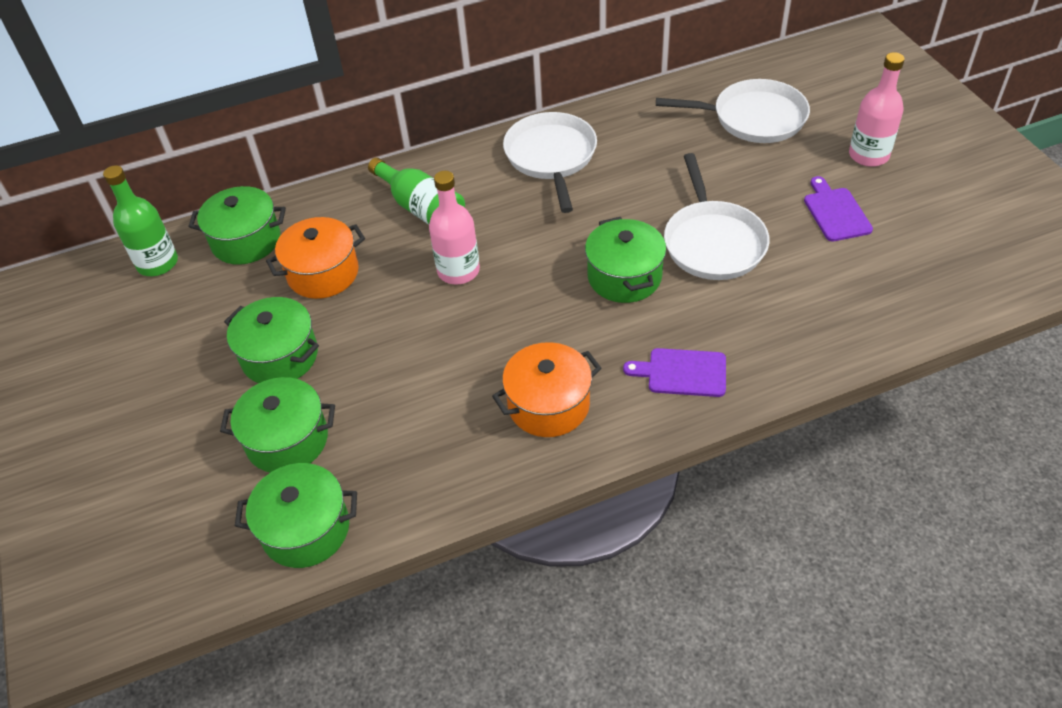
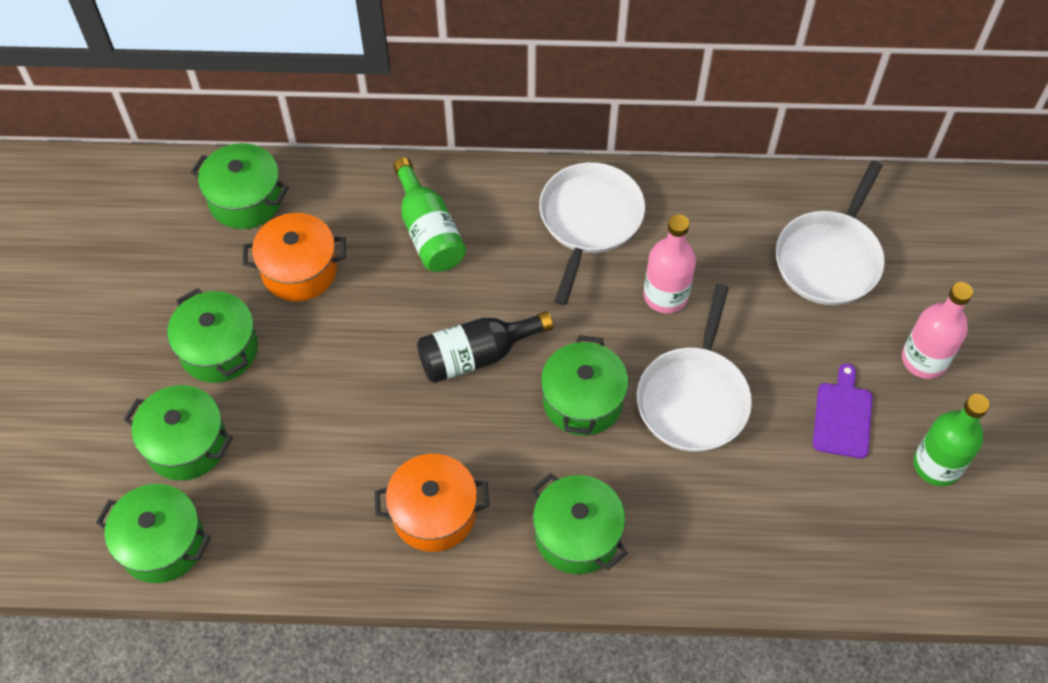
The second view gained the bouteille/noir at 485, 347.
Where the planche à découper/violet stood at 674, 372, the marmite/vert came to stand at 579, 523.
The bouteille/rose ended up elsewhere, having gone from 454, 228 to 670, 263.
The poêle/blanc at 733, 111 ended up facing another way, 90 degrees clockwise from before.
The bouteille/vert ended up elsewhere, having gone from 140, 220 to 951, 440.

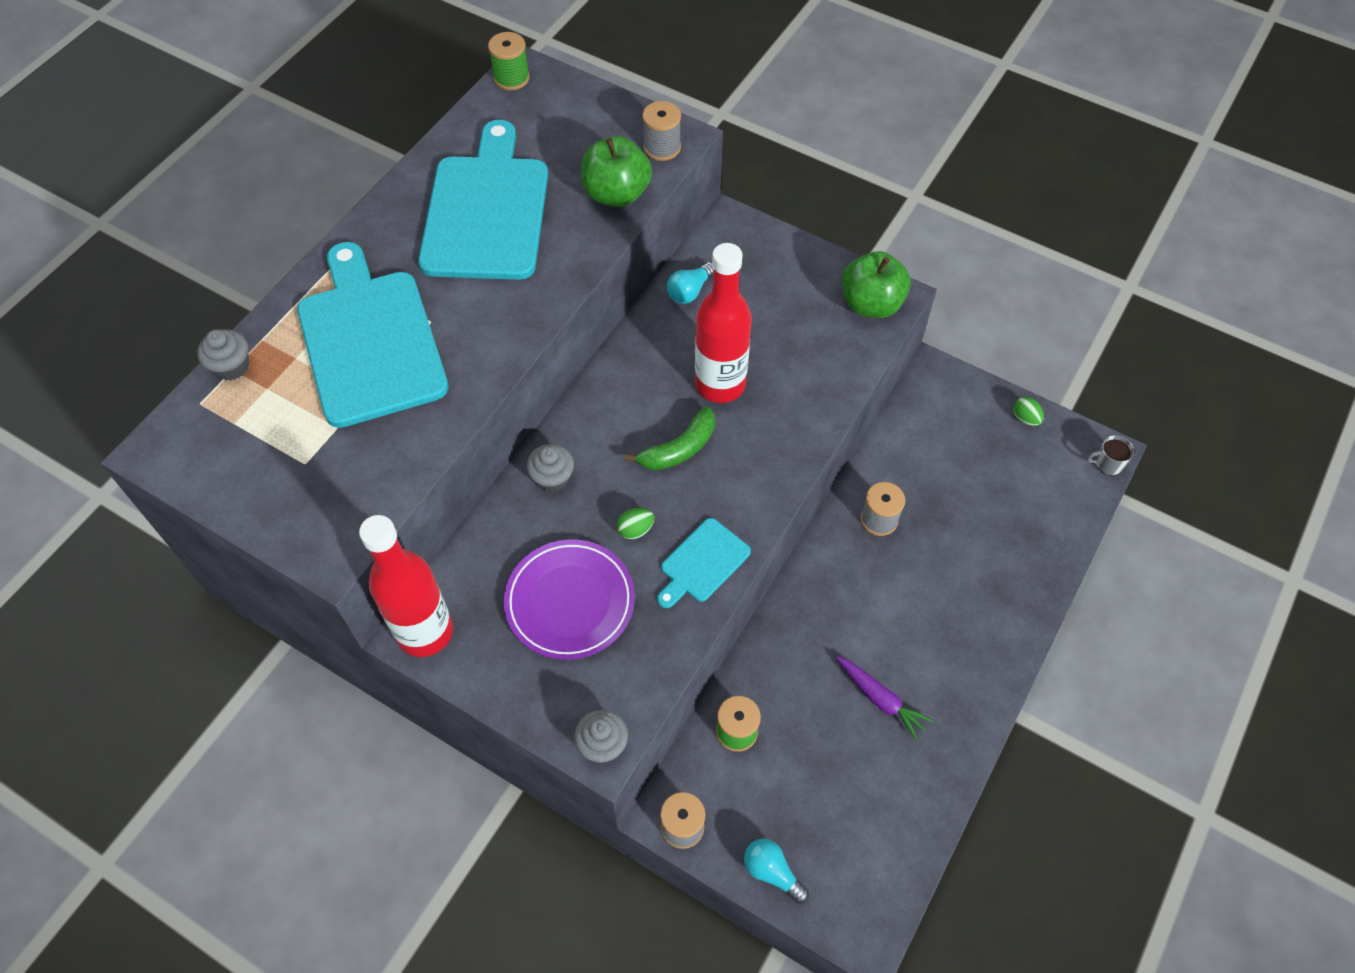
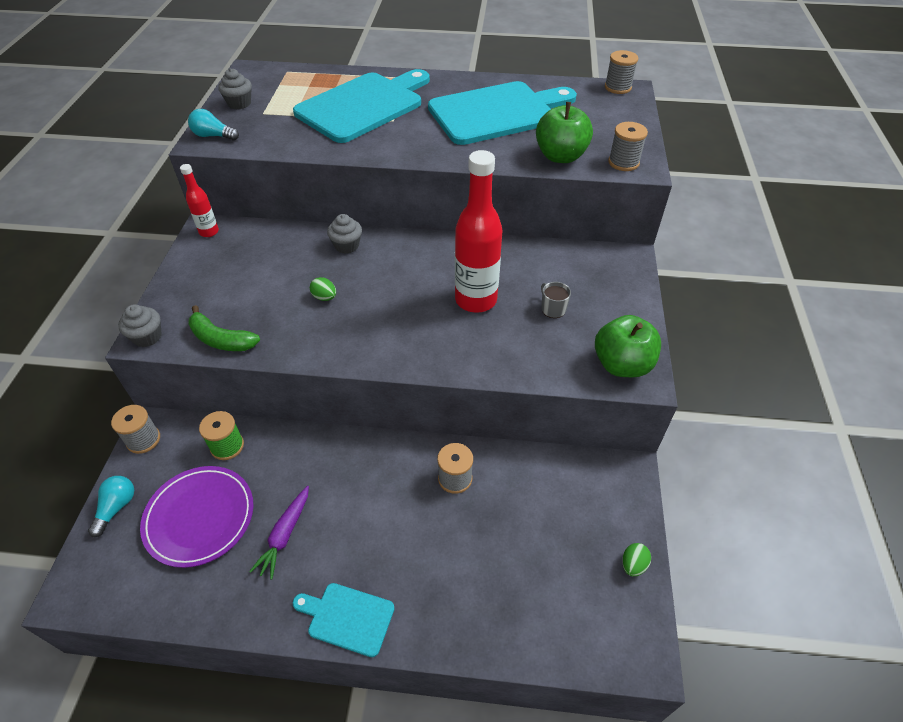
The assiette/violet ended up elsewhere, having gone from 569, 599 to 196, 517.
The size of the bouteille/rouge at 406, 586 changed by a factor of 0.51.
The ampoule/turquoise ended up elsewhere, having gone from 690, 283 to 213, 124.
The banane/vert ended up elsewhere, having gone from 669, 438 to 224, 328.
The muffin/gris ended up elsewhere, having gone from 223, 354 to 235, 88.
The planche à découper/turquoise ended up elsewhere, having gone from 704, 563 to 343, 620.
The tasse/gris ended up elsewhere, having gone from 1110, 455 to 556, 300.
What was the bobine/vert at 509, 61 turned into the bobine/gris at 621, 72.

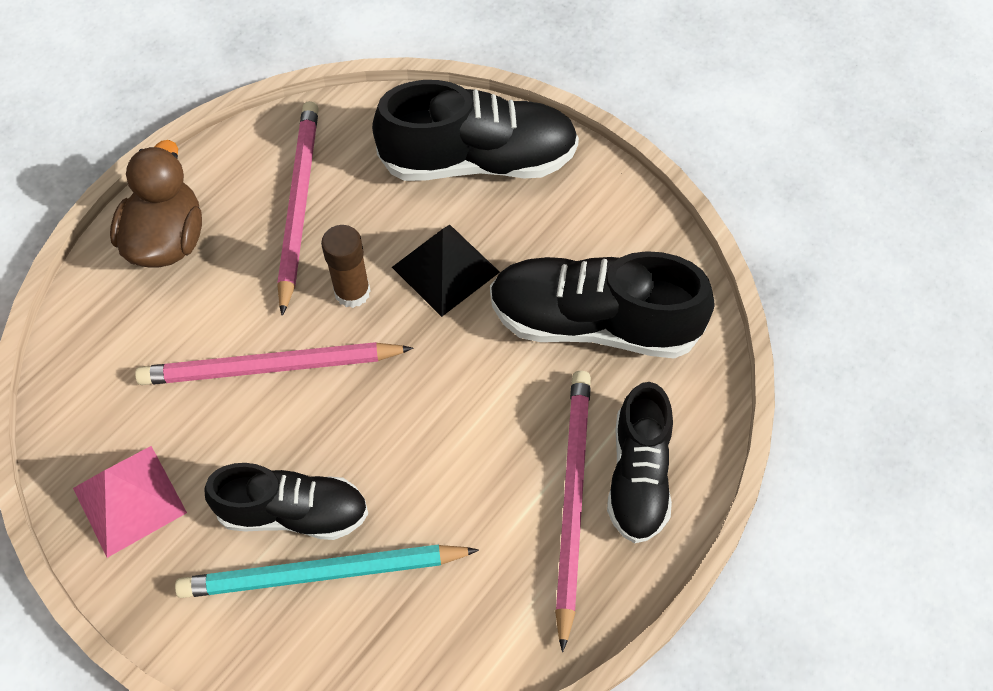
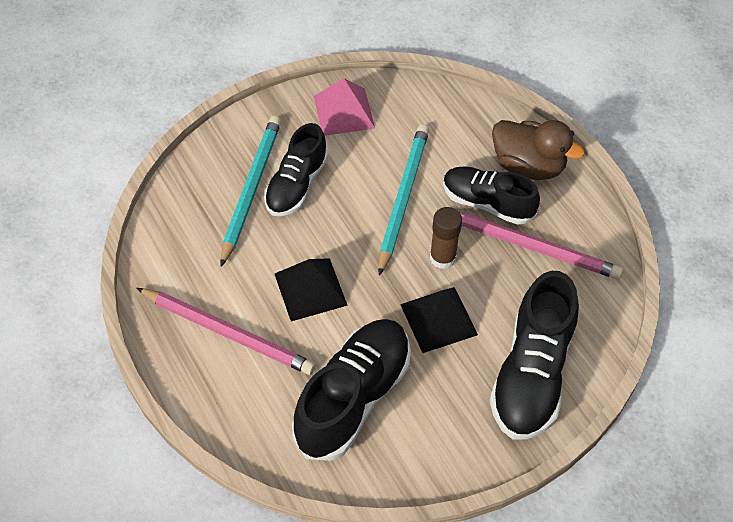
The second view gained the pyramide/noir at 311, 289.
What was the crayon/rose at 274, 363 turned into the crayon/turquoise at 403, 200.
The chaussure/noir ended up elsewhere, having gone from 640, 462 to 491, 195.

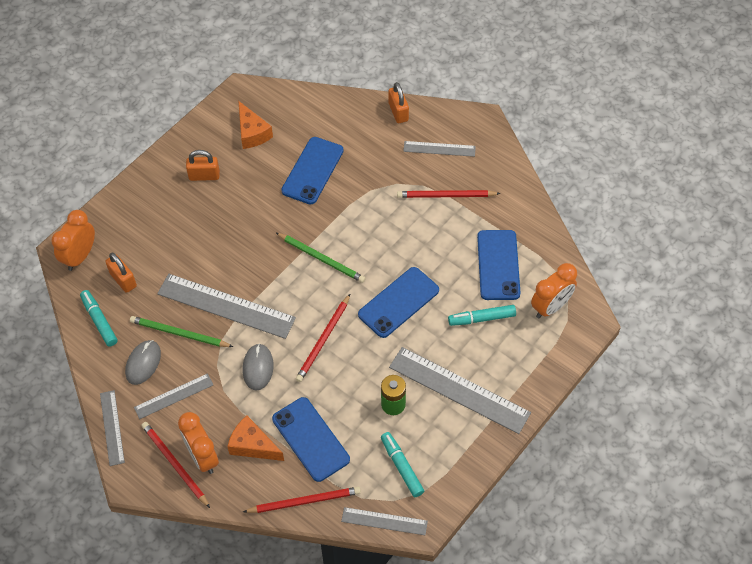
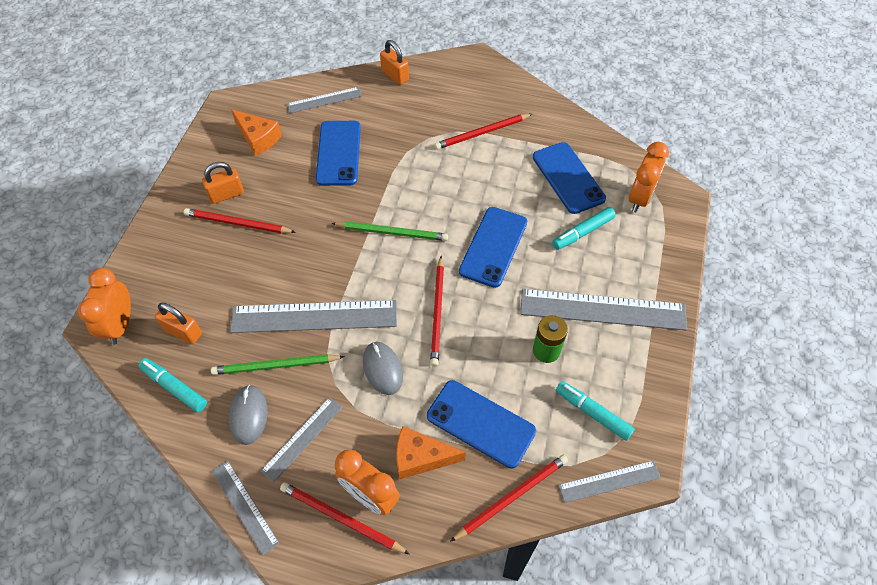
The second view gained the crayon/rouge at 240, 220.
The règle/gris ended up elsewhere, having gone from 439, 149 to 324, 100.

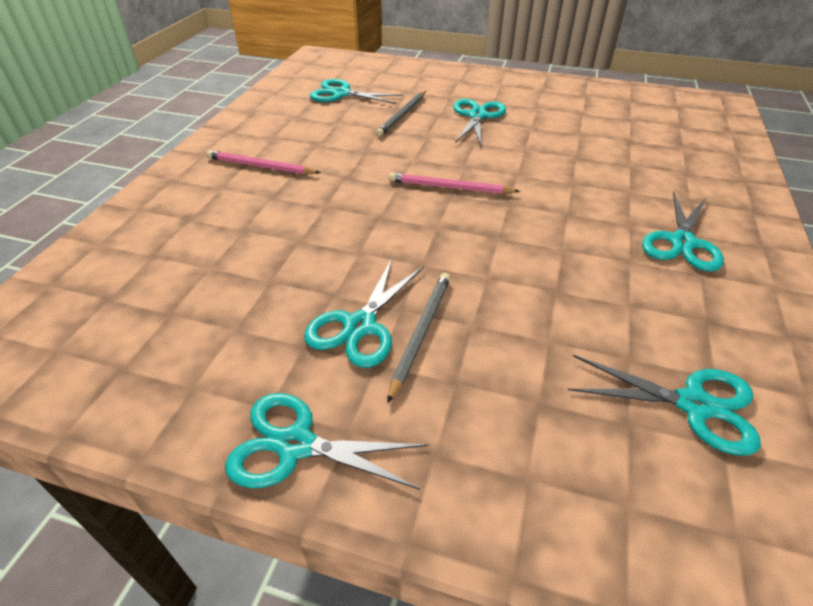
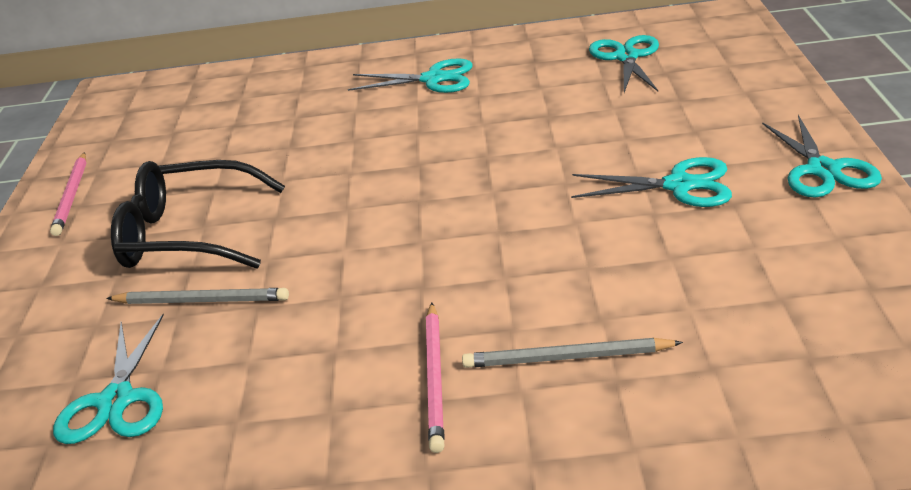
The crayon/rose ended up elsewhere, having gone from 454, 183 to 68, 194.
Where the ciseaux/turquoise stood at 479, 122, the lunettes/noir came to stand at 198, 214.
The crayon/gris ended up elsewhere, having gone from 419, 338 to 572, 353.

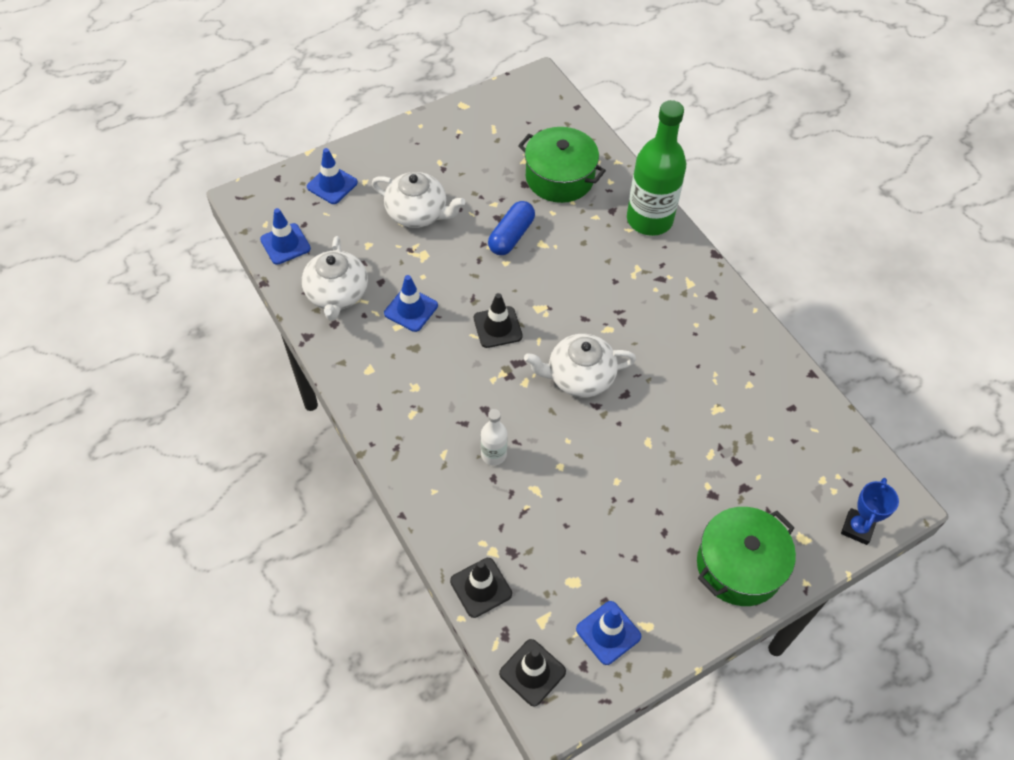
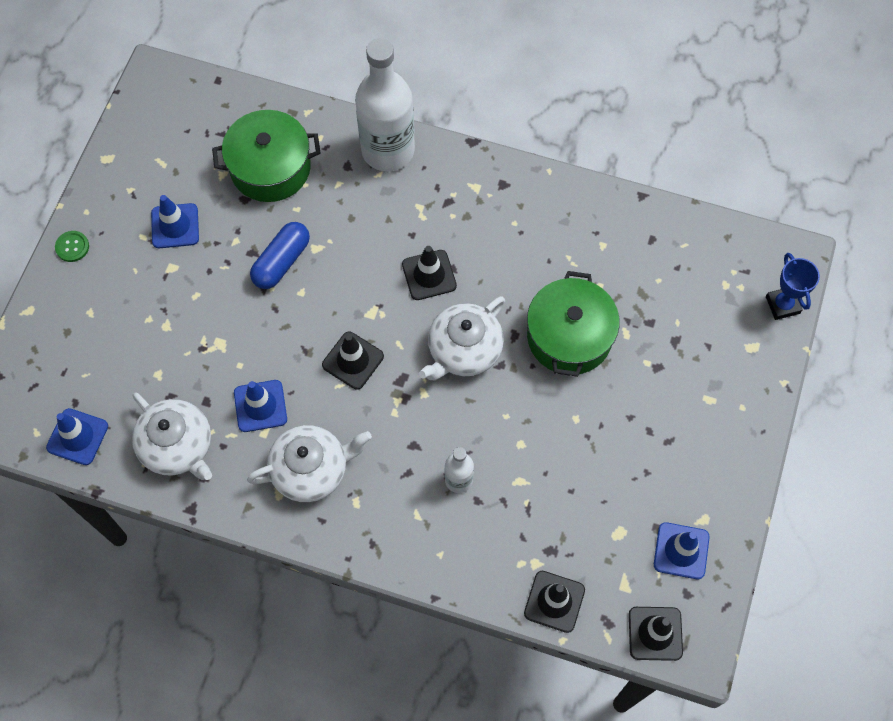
The second view gained the bouton/vert at 72, 246.
The cône de chantier/bleu ended up elsewhere, having gone from 332, 176 to 175, 221.
The théière/blanc ended up elsewhere, having gone from 418, 200 to 309, 463.
The gélule/bleu at 511, 228 ended up facing another way, 45 degrees clockwise from before.
What was the bouteille/vert at 656, 168 turned into the bouteille/blanc at 385, 105.
The second view gained the cône de chantier/noir at 429, 273.
The marmite/vert ended up elsewhere, having gone from 746, 556 to 573, 324.

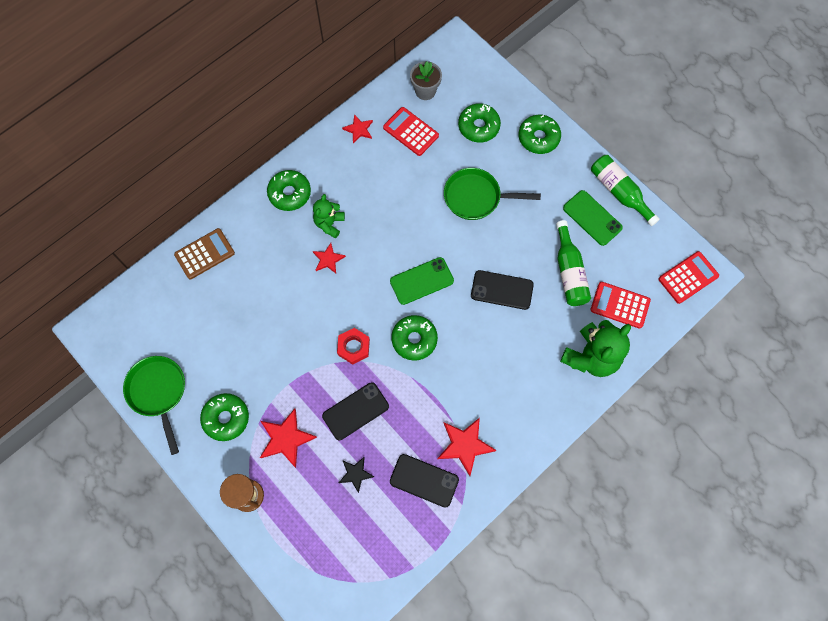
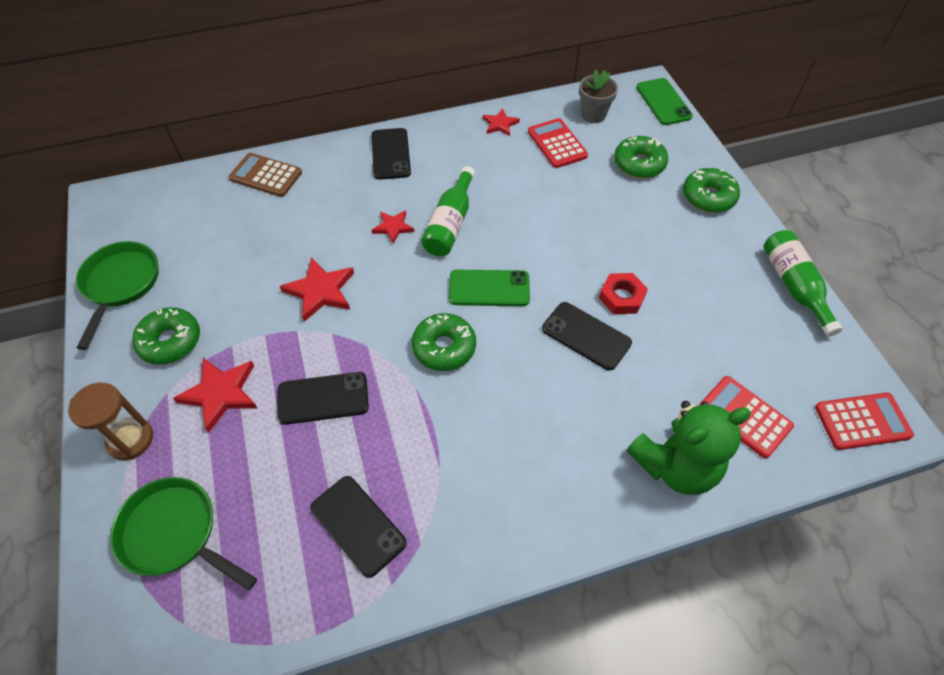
The poêle/vert ended up elsewhere, having gone from 492, 194 to 183, 534.
The calculatrice/marron at 204, 253 ended up facing another way, 150 degrees counterclockwise from before.
The étoile/rouge ended up elsewhere, having gone from 466, 447 to 317, 289.
Where the beignet/vert stood at 289, 190, the téléphone/noir came to stand at 391, 154.
The bouteille/vert ended up elsewhere, having gone from 573, 263 to 448, 211.
The écrou/rouge ended up elsewhere, having gone from 353, 346 to 623, 293.
The téléphone/vert ended up elsewhere, having gone from 593, 218 to 664, 101.
The second view lost the ours en peluche/vert at 329, 216.
The second view lost the étoile/noir at 356, 475.

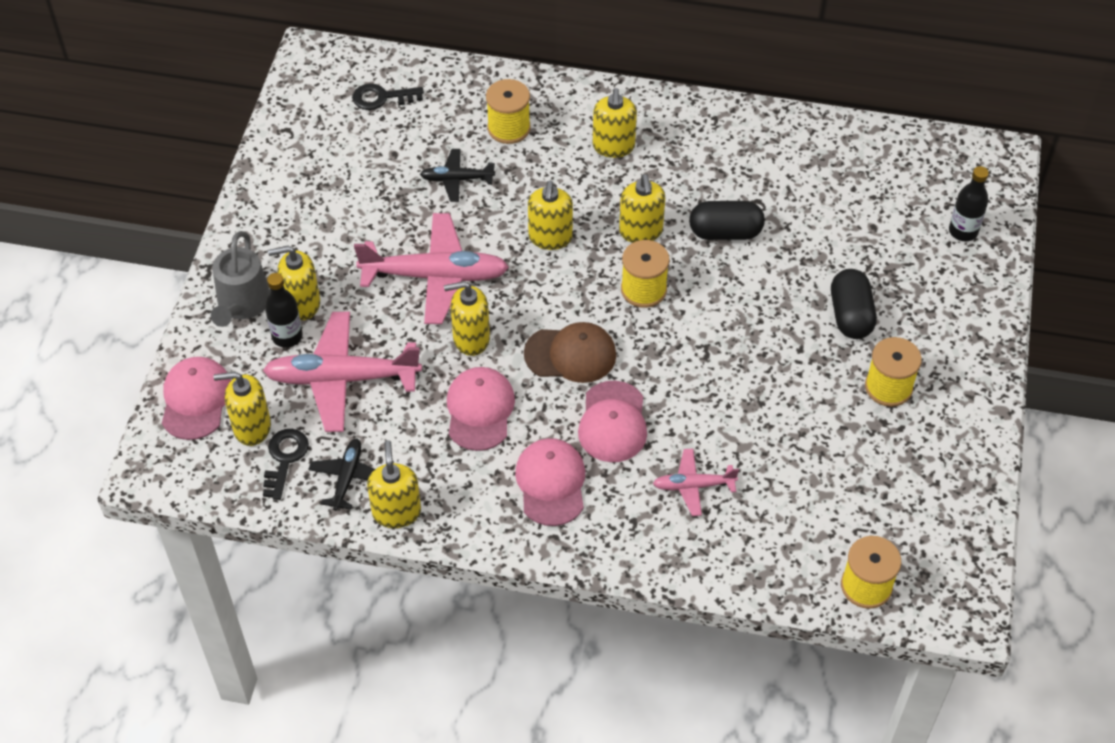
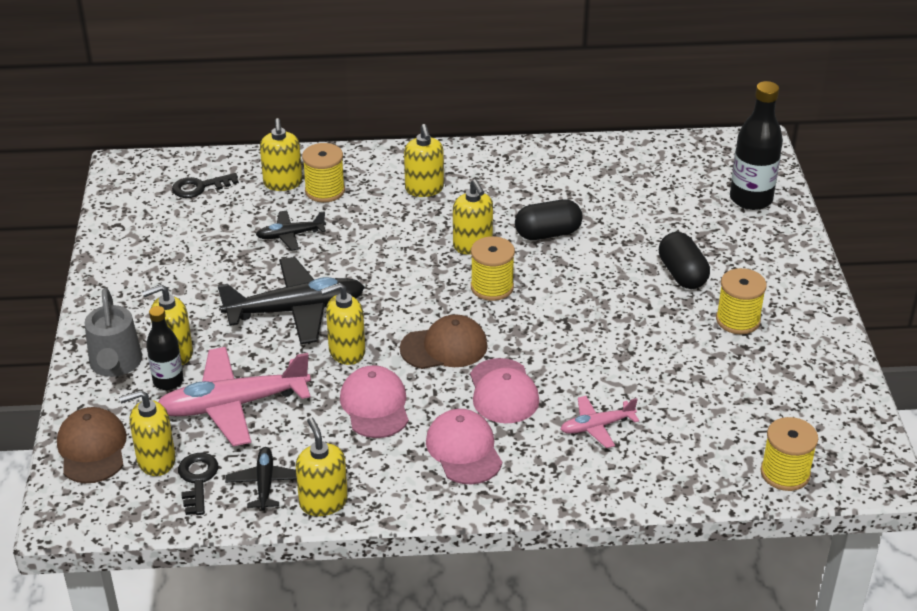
What was the casquette/rose at 196, 398 turned into the casquette/marron at 92, 445.
What was the avion/rose at 431, 268 turned into the avion/noir at 291, 300.
The distributeur de savon/jaune ended up elsewhere, having gone from 550, 215 to 281, 154.
The size of the bouteille/noir at 969, 203 changed by a factor of 1.62.

